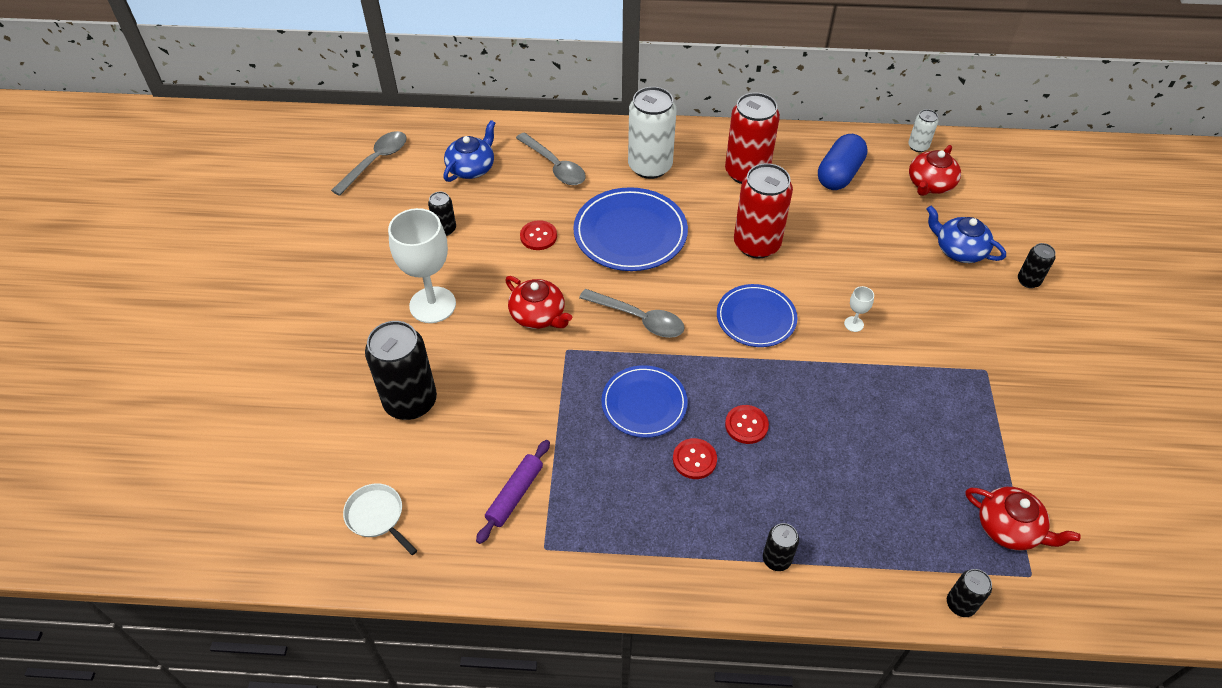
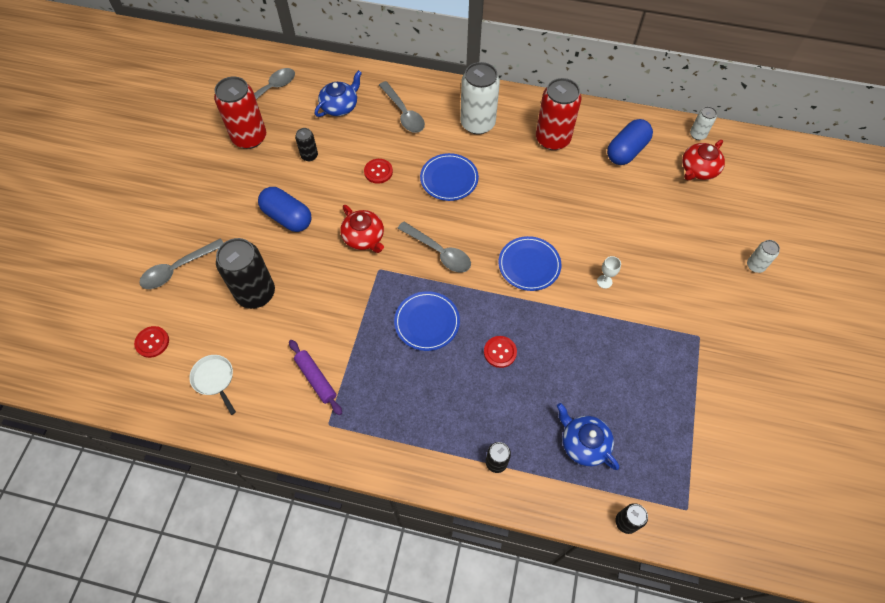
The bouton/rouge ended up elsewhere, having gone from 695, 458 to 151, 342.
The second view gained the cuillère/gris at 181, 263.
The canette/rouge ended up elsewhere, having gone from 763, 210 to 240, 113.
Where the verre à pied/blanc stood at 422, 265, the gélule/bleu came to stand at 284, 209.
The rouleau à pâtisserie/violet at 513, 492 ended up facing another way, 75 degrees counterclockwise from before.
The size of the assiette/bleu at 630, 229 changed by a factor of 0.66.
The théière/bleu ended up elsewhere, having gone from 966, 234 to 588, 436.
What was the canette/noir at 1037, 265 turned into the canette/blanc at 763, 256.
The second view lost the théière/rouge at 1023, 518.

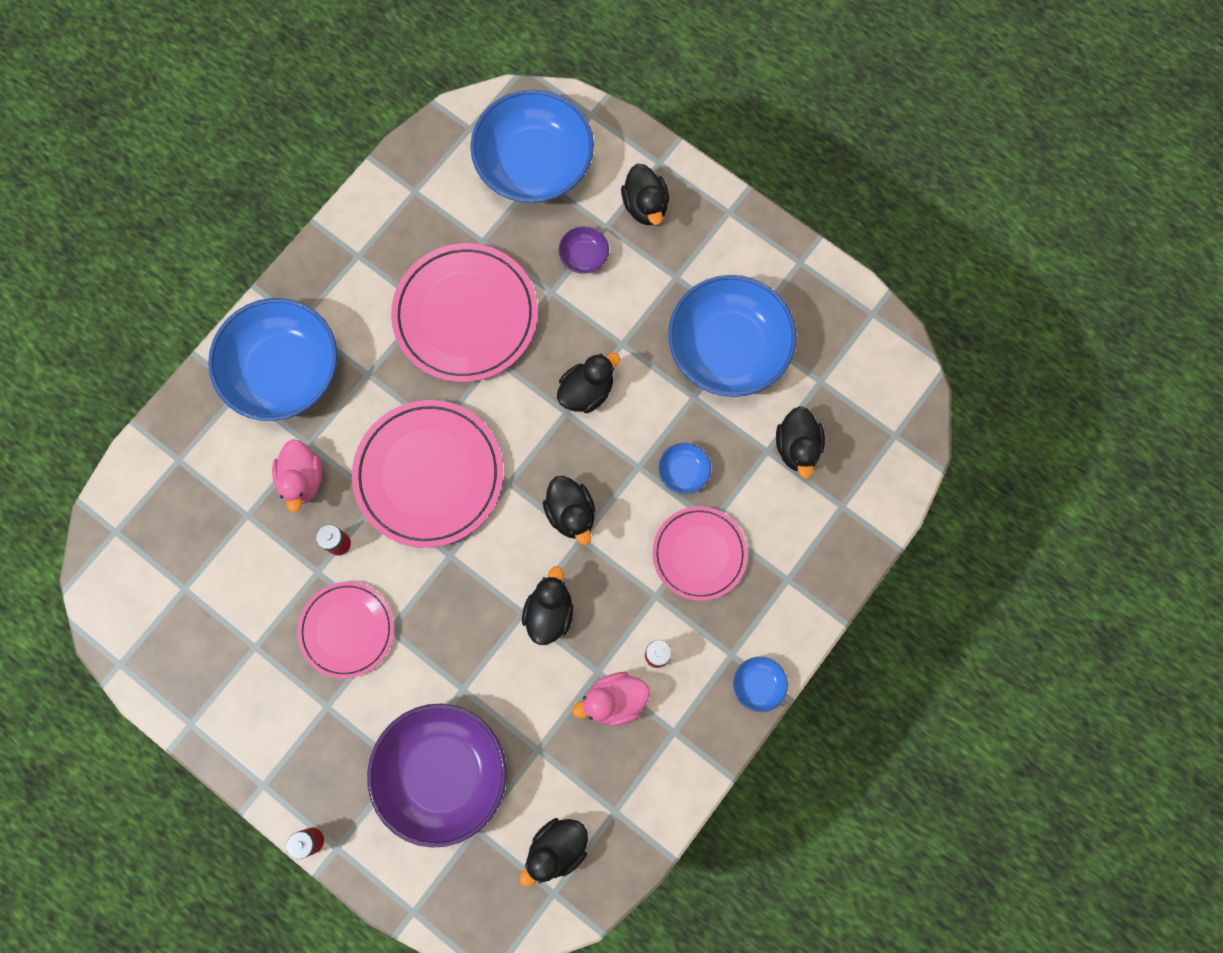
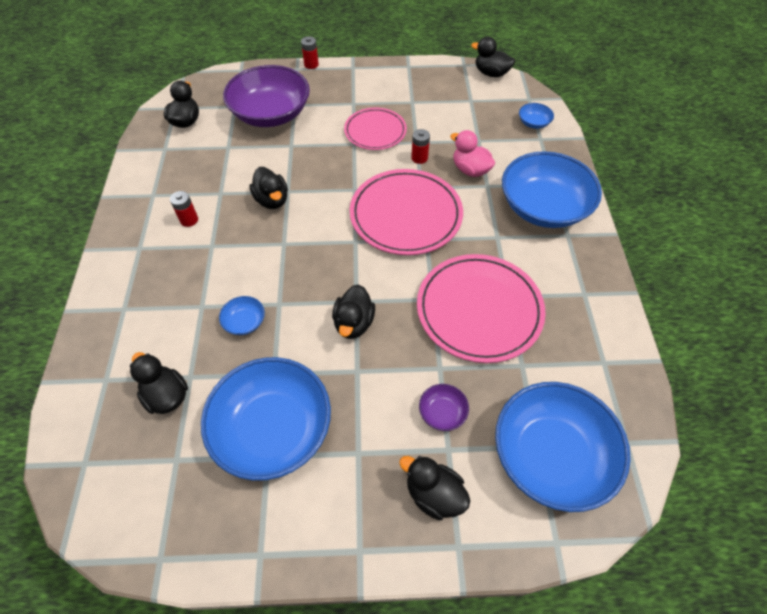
The canard/noir ended up elsewhere, having gone from 569, 510 to 493, 57.
The bol/bleu ended up elsewhere, having gone from 760, 684 to 536, 116.
The second view lost the canard/rose at 611, 699.
The second view lost the assiette/rose at 700, 553.

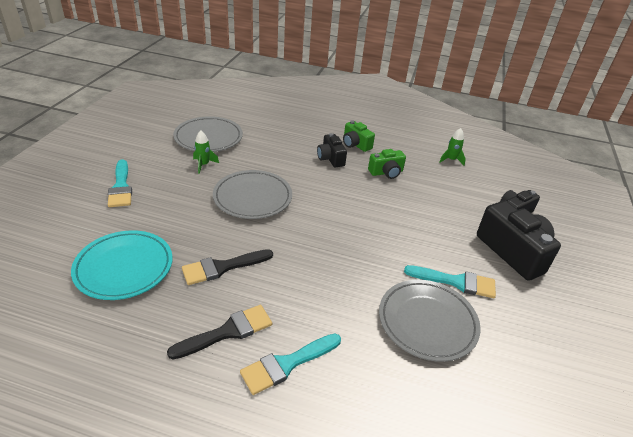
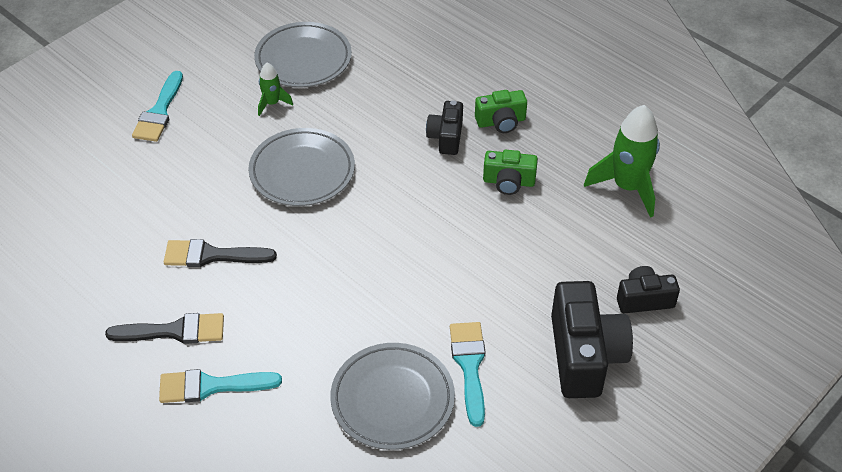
The pinceau/turquoise at 450, 281 ended up facing another way, 135 degrees counterclockwise from before.
The appareil photo/vert at 359, 136 ended up facing another way, 90 degrees counterclockwise from before.
The size of the fusée/vert at 453, 146 changed by a factor of 1.95.
The second view lost the assiette/turquoise at 122, 265.

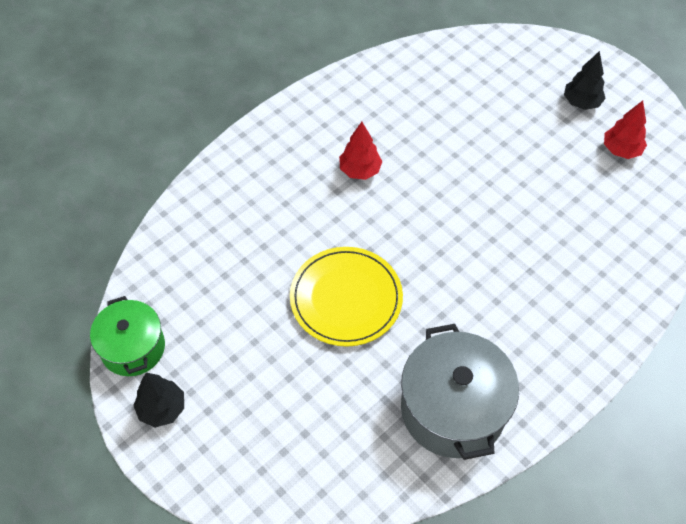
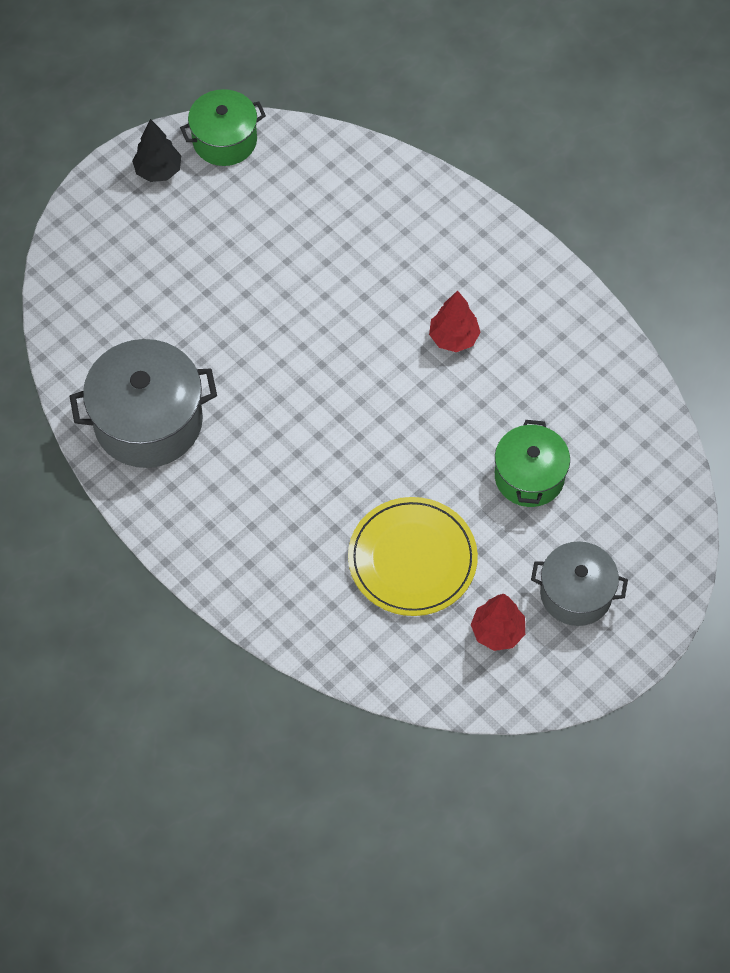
The assiette/jaune ended up elsewhere, having gone from 346, 297 to 413, 556.
The second view gained the marmite/vert at 532, 463.
Where the arbre/noir stood at 585, 80, the marmite/gris came to stand at 579, 583.

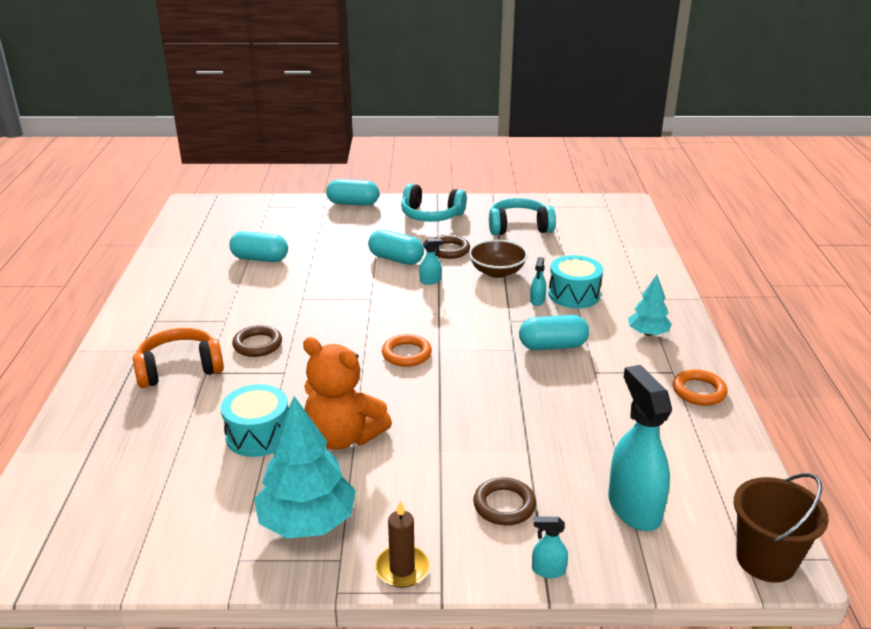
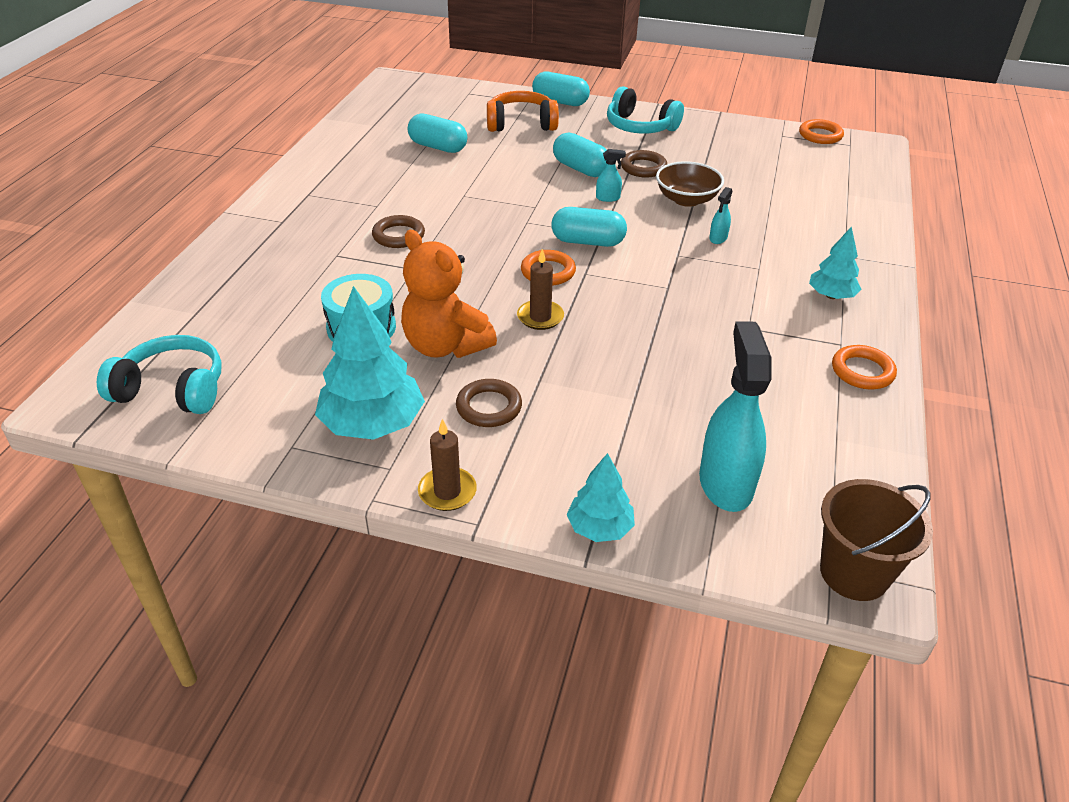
The casque audio/turquoise ended up elsewhere, having gone from 522, 216 to 159, 374.
The anneau/marron ended up elsewhere, having gone from 504, 501 to 489, 403.
The casque audio/orange ended up elsewhere, having gone from 178, 358 to 523, 111.
The second view gained the bougie/marron at 540, 289.
The gélule/turquoise ended up elsewhere, having gone from 554, 332 to 589, 227.
Where the vaporisateur/turquoise stood at 550, 547, the arbre/turquoise came to stand at 600, 497.
The second view gained the anneau/orange at 821, 131.
The second view lost the tambour/turquoise at 576, 281.

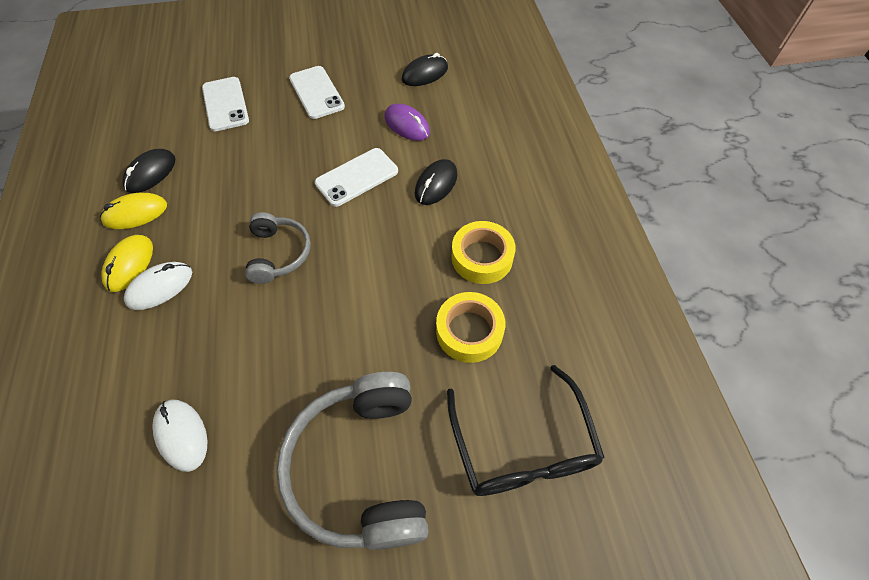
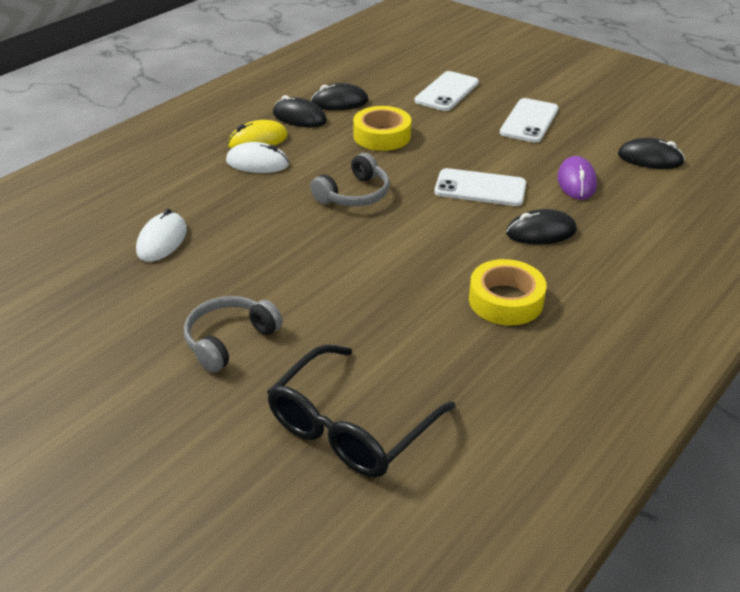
The size of the casque audio/gris at 352, 461 changed by a factor of 0.56.
What was the souris/jaune at 133, 211 turned into the souris/noir at 300, 111.
The ruban adhésif/jaune ended up elsewhere, having gone from 470, 327 to 382, 128.

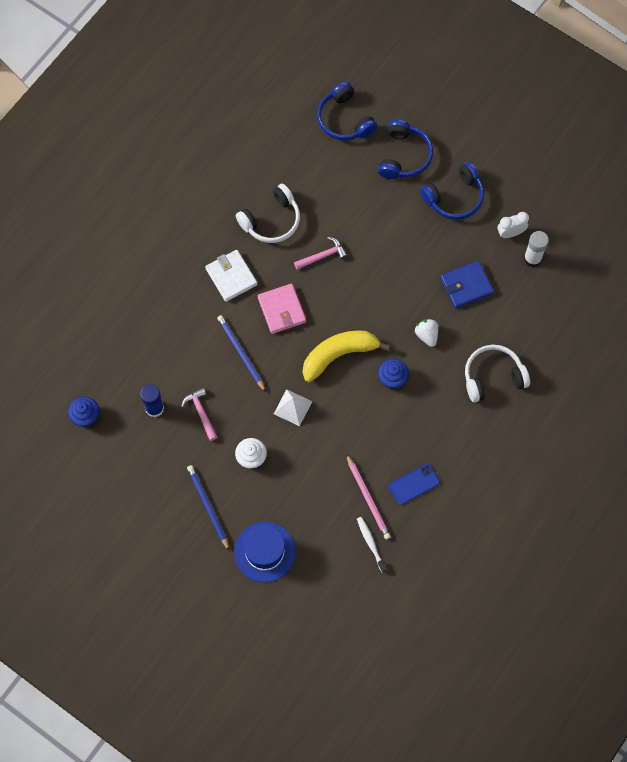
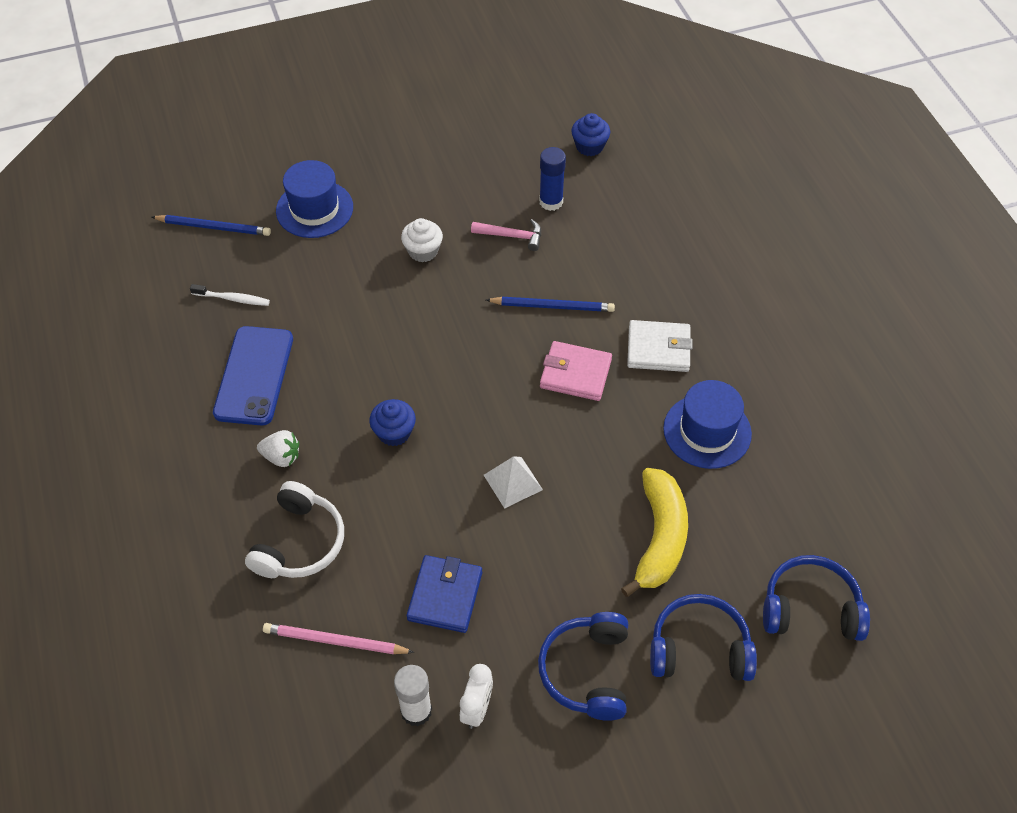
The crayon/bleu ended up elsewhere, having gone from 208, 507 to 211, 225.
The size of the téléphone/bleu at 414, 484 changed by a factor of 1.69.
The fraise/blanc ended up elsewhere, having gone from 426, 333 to 278, 448.
The crayon/rose ended up elsewhere, having gone from 368, 496 to 338, 638.
The pyramide/blanc ended up elsewhere, having gone from 293, 407 to 513, 482.
The banane/jaune ended up elsewhere, having gone from 346, 356 to 654, 532.
The casque audio/bleu at 405, 149 ended up facing another way, 135 degrees clockwise from before.
Where the casque audio/blanc stood at 268, 213, the chapeau/bleu came to stand at 707, 424.
The second view lost the marteau/rose at 320, 253.

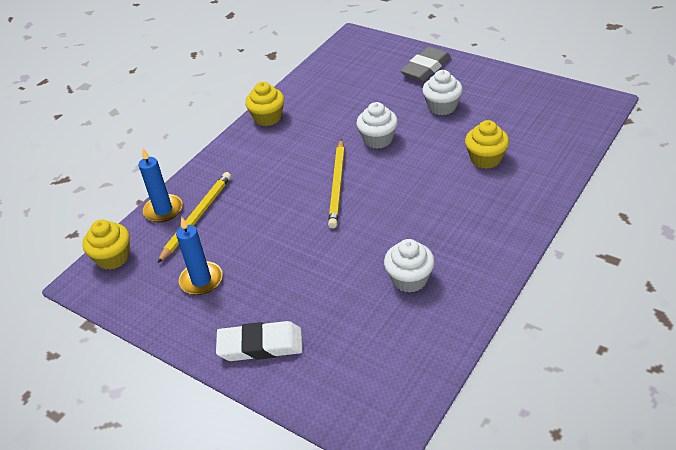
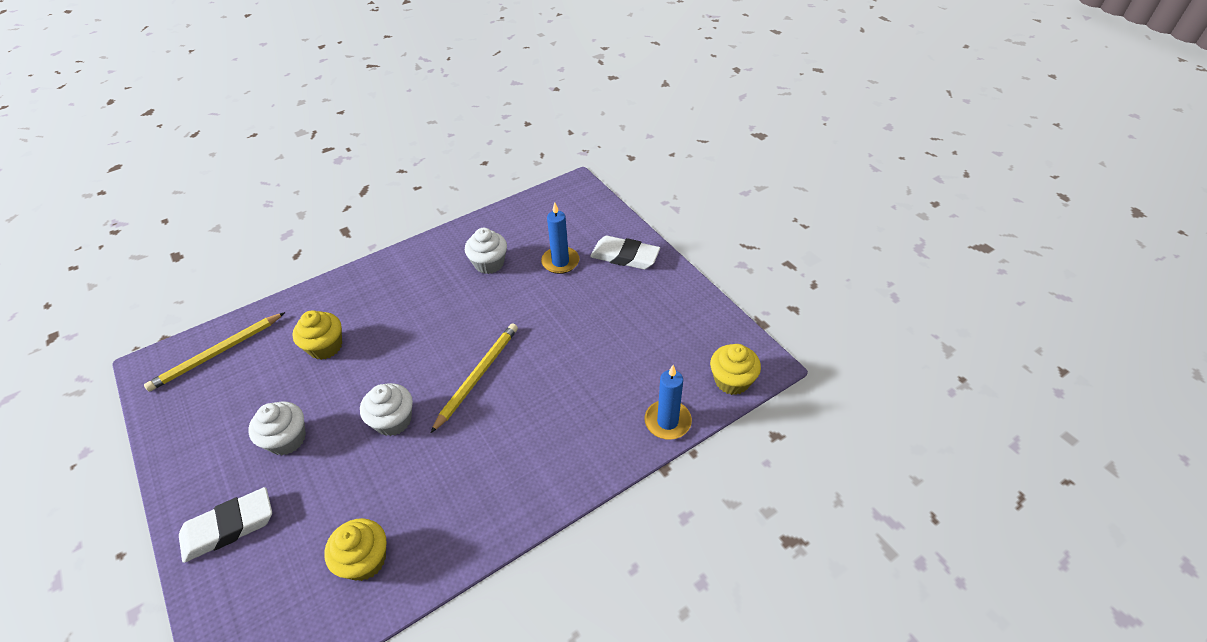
The crayon/jaune ended up elsewhere, having gone from 194, 218 to 214, 352.
What was the gomme/gris at 425, 64 turned into the gomme/blanc at 225, 525.
The muffin/jaune ended up elsewhere, having gone from 264, 104 to 355, 549.
The bougie/bleu ended up elsewhere, having gone from 199, 256 to 560, 238.

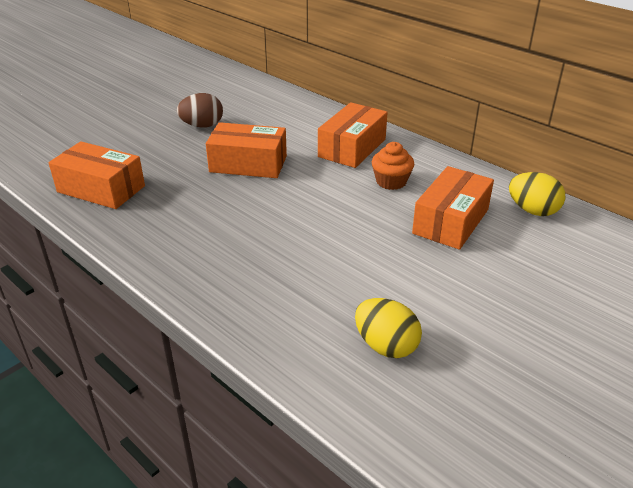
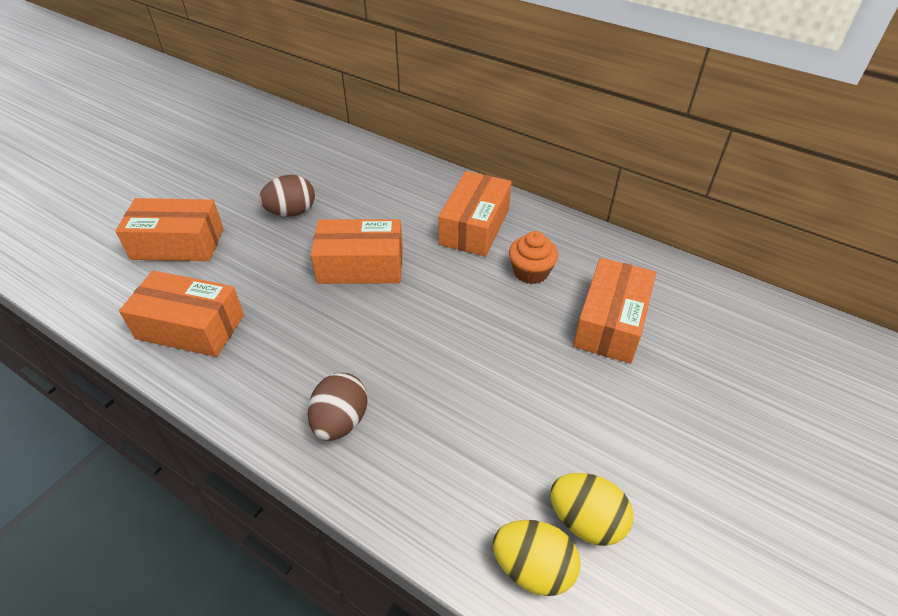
The second view gained the boîte/orange at 169, 229.
The second view gained the œuf/marron at 338, 407.
The œuf/jaune ended up elsewhere, having gone from 537, 194 to 537, 558.

